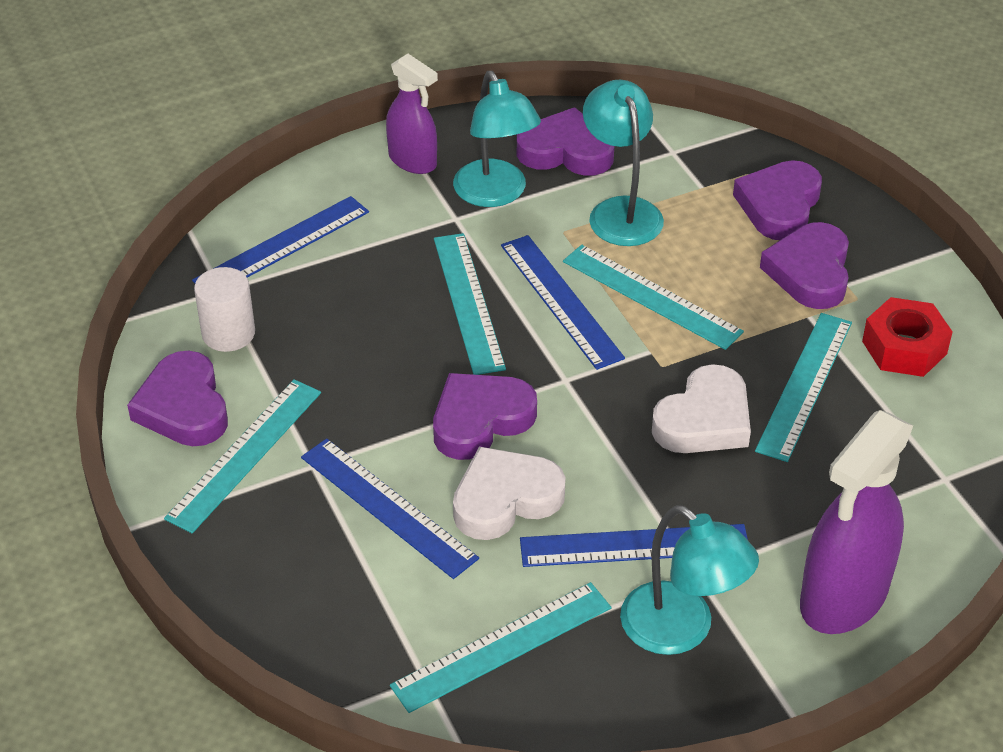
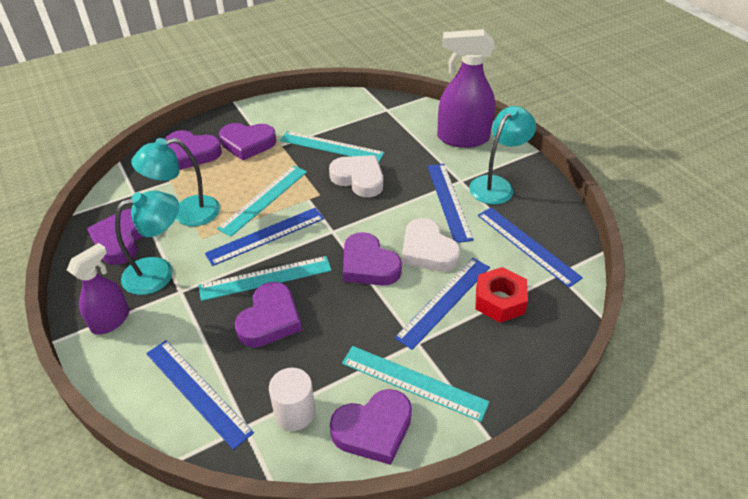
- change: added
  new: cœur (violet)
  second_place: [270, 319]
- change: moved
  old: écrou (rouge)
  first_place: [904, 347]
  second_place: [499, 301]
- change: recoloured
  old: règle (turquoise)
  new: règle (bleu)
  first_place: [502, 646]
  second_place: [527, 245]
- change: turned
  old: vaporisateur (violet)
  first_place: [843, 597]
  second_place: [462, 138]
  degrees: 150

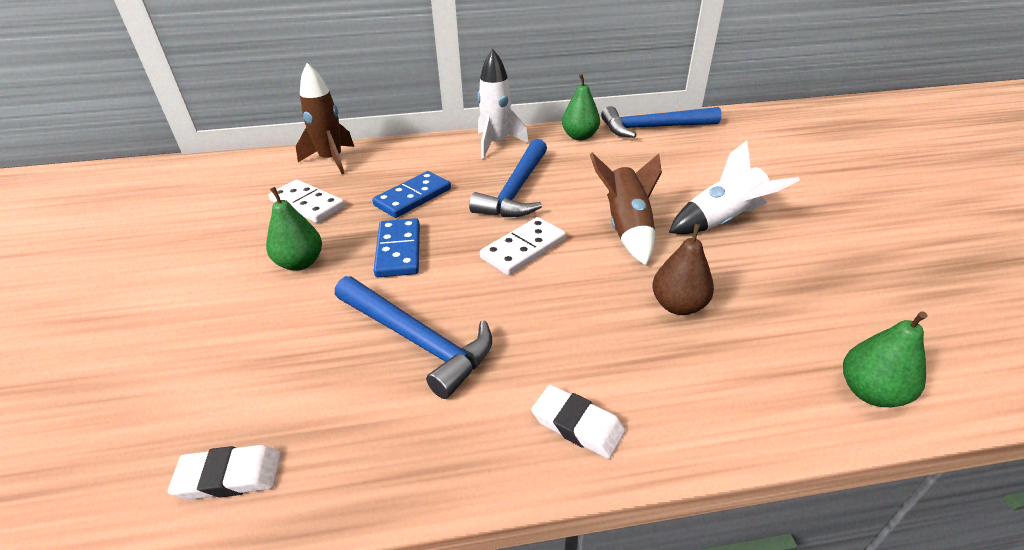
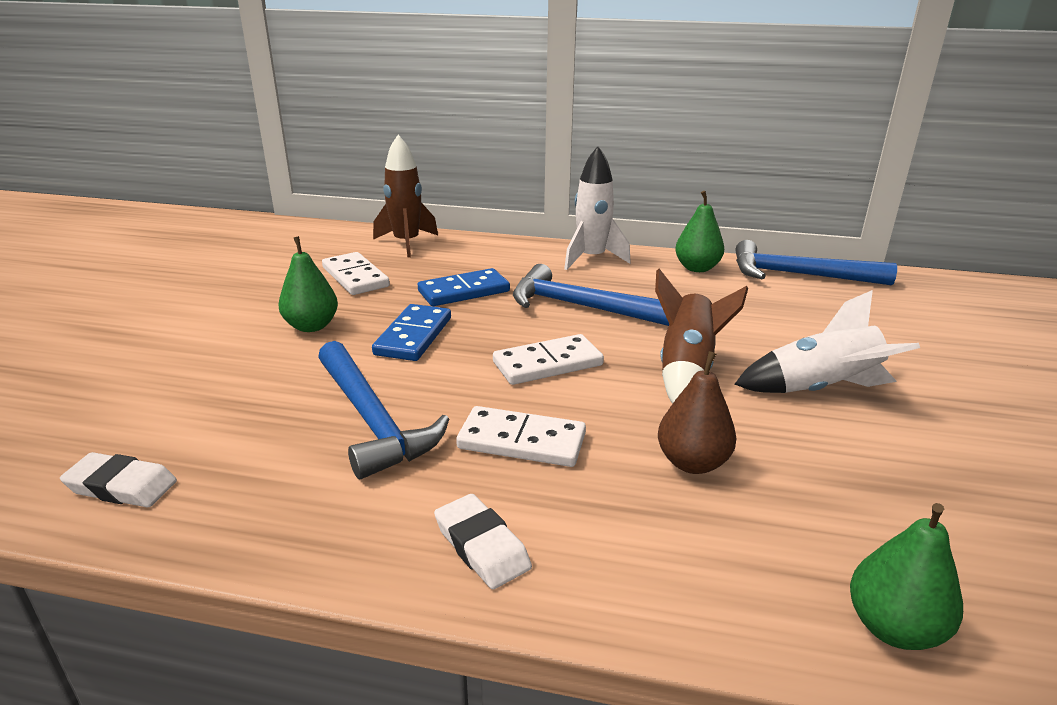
- change: added
  new: domino (blanc)
  second_place: [522, 441]
- change: turned
  old: marteau (bleu)
  first_place: [516, 190]
  second_place: [581, 306]
  degrees: 75

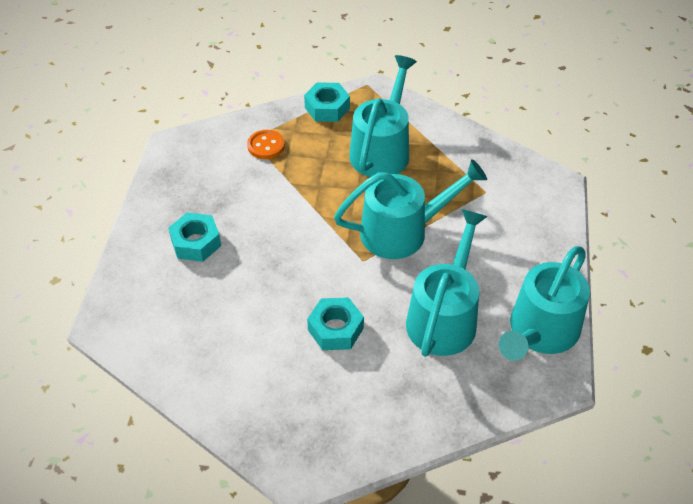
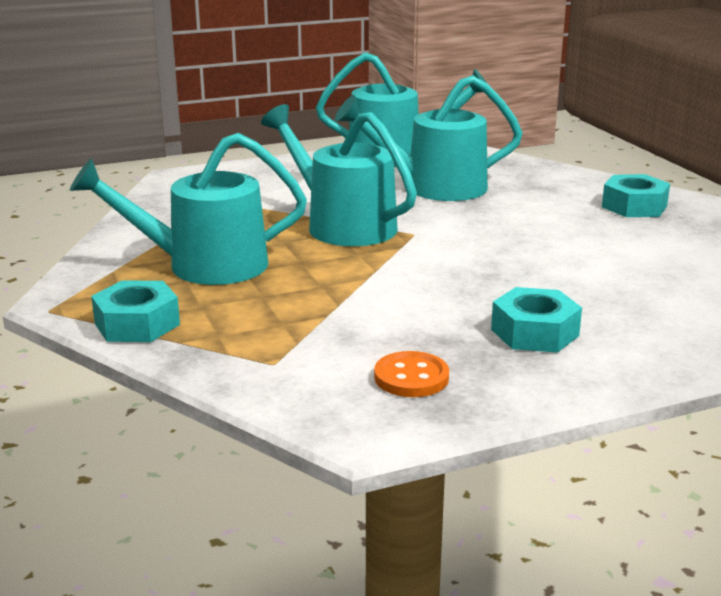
- change: moved
  old: bouton (orange)
  first_place: [266, 146]
  second_place: [411, 377]
- change: moved
  old: écrou (turquoise)
  first_place: [335, 329]
  second_place: [634, 206]

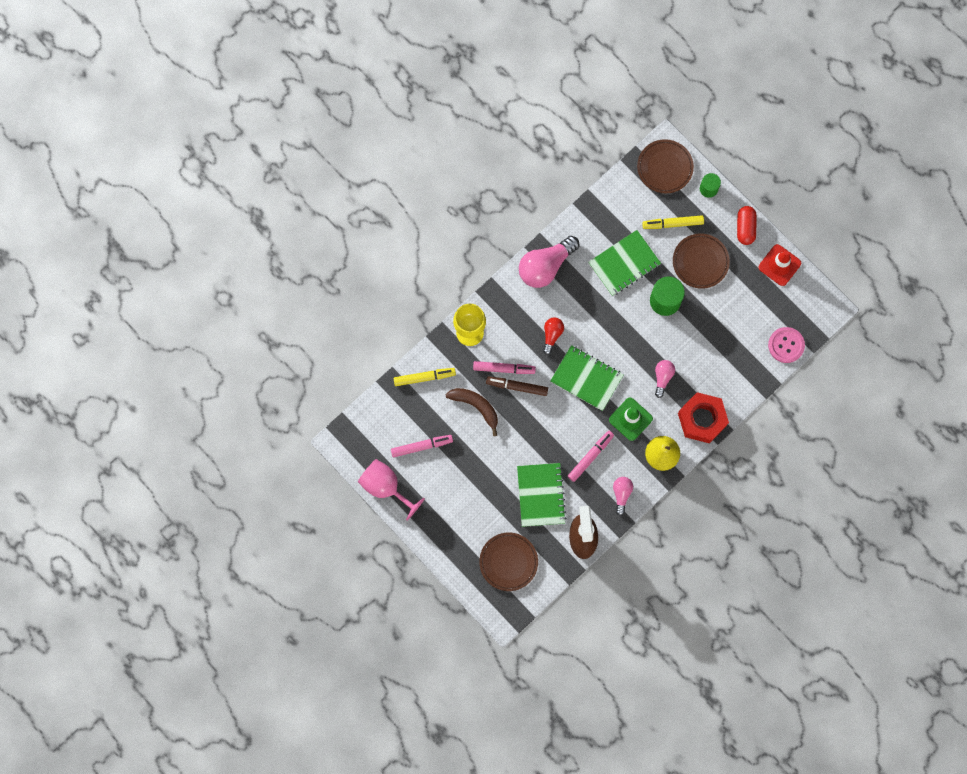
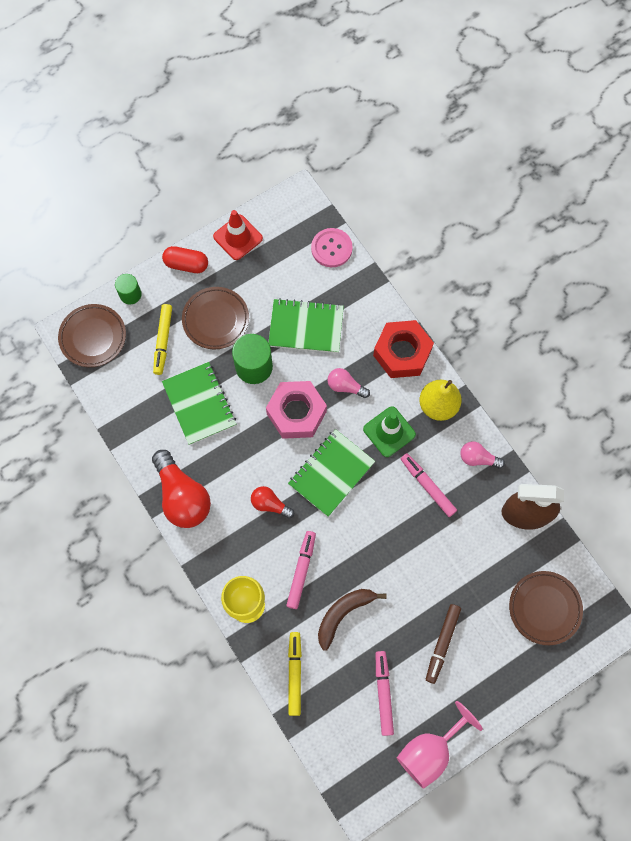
- change: added
  new: écrou (rose)
  second_place: [296, 413]
- change: moved
  old: feutre (marron)
  first_place: [517, 387]
  second_place: [442, 643]
- change: moved
  old: carnet (vert)
  first_place: [541, 495]
  second_place: [306, 327]
- change: recoloured
  old: ampoule (rose)
  new: ampoule (rouge)
  first_place: [546, 266]
  second_place: [182, 496]

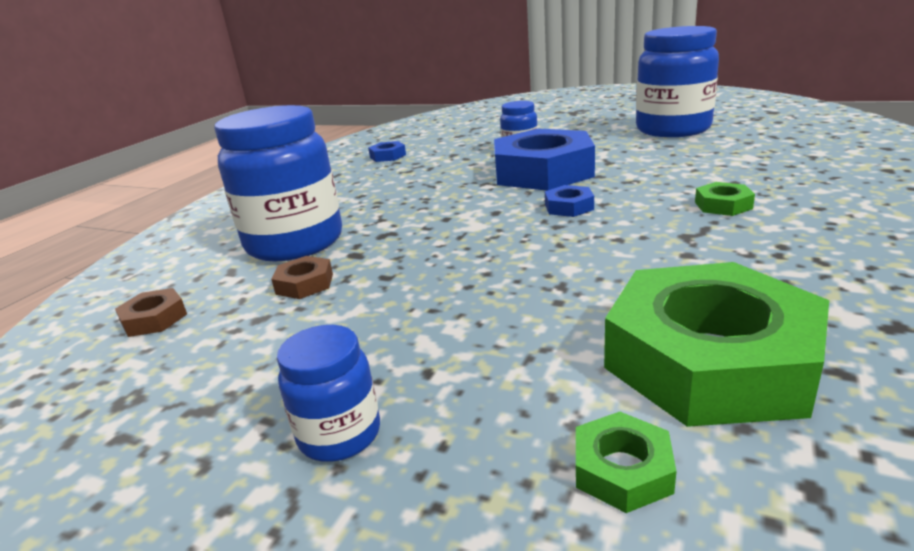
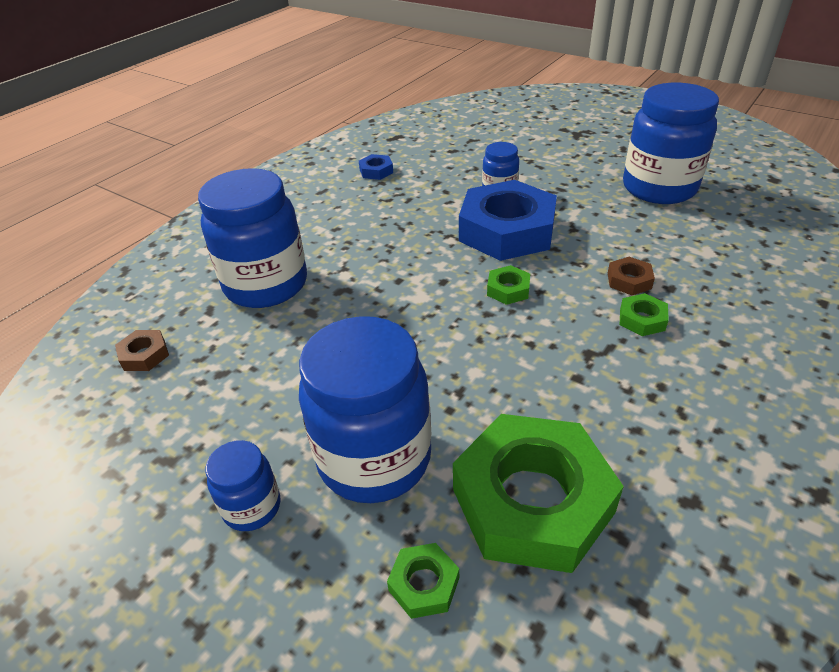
- change: added
  new: bocal (bleu)
  second_place: [374, 458]
- change: moved
  old: écrou (marron)
  first_place: [305, 284]
  second_place: [629, 280]
- change: recoloured
  old: écrou (bleu)
  new: écrou (vert)
  first_place: [569, 207]
  second_place: [508, 289]

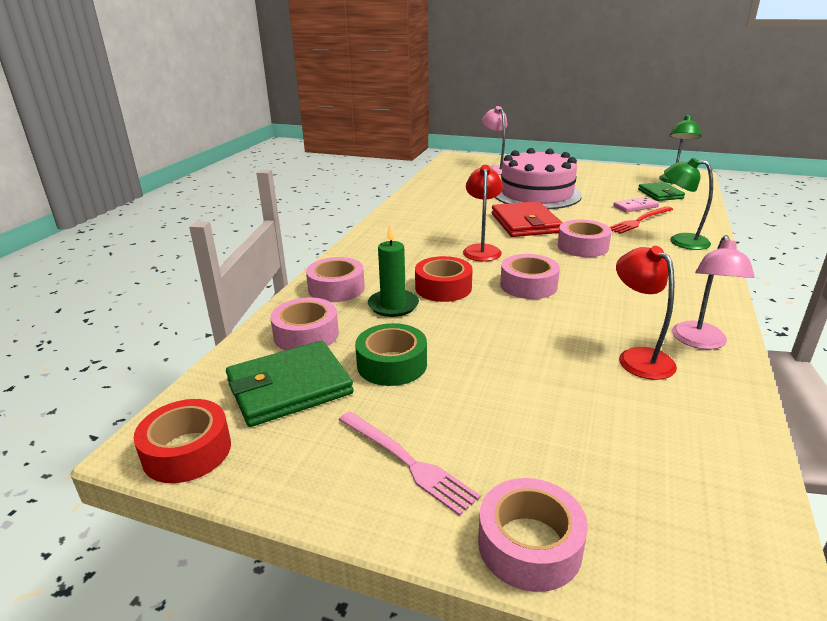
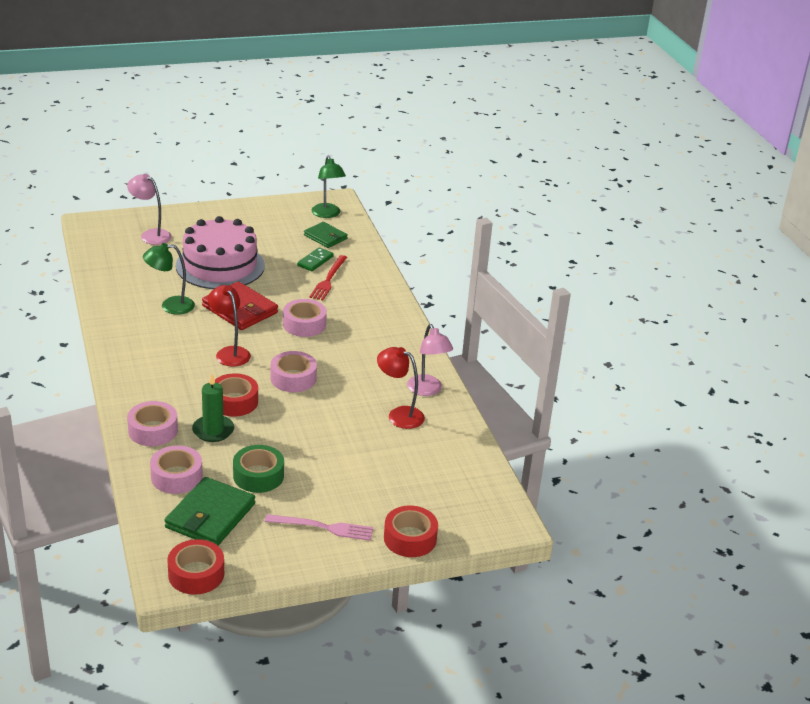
- change: moved
  old: lampe (vert)
  first_place: [680, 241]
  second_place: [170, 306]
- change: recoloured
  old: ruban adhésif (rose)
  new: ruban adhésif (rouge)
  first_place: [529, 545]
  second_place: [410, 538]
- change: recoloured
  old: domino (rose)
  new: domino (vert)
  first_place: [635, 207]
  second_place: [315, 261]

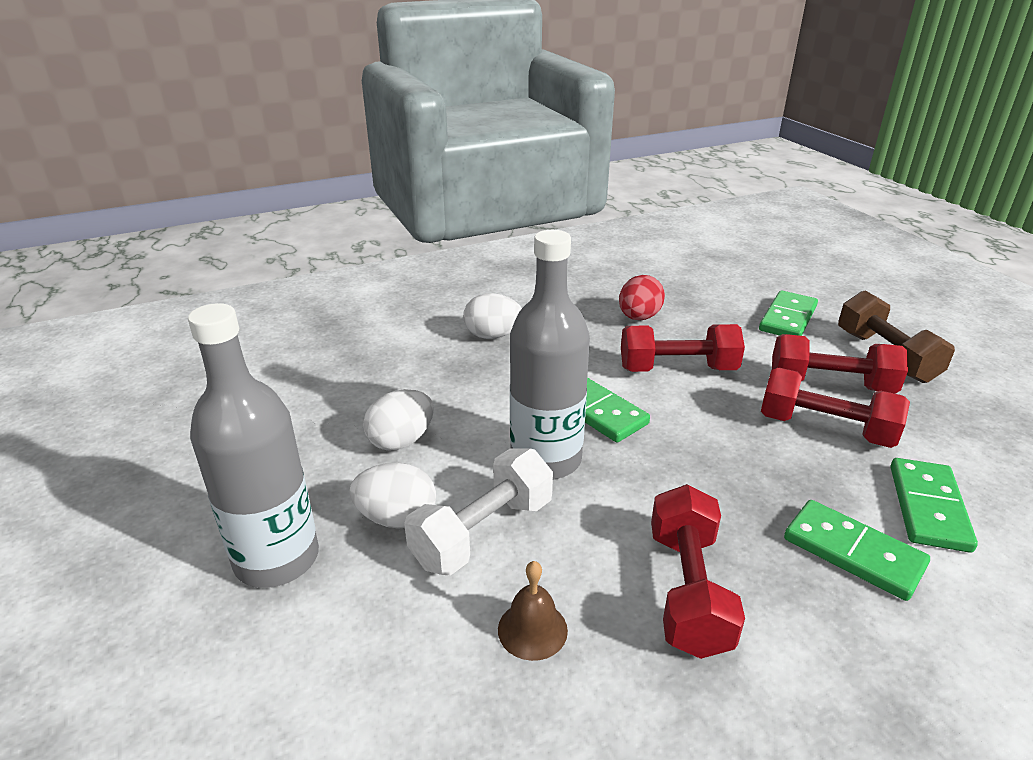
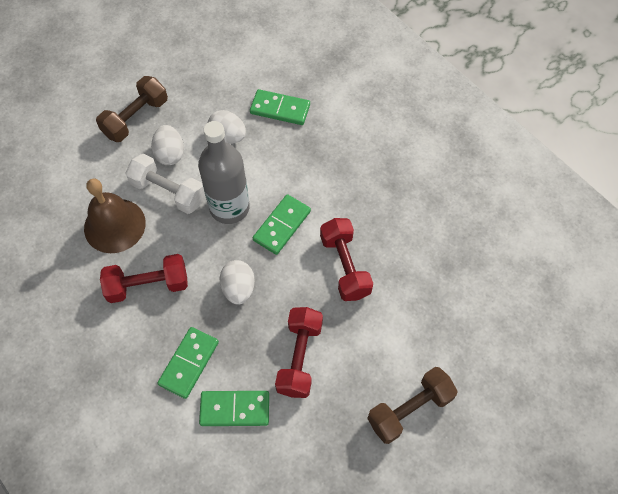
- change: removed
  old: œuf (rouge)
  first_place: [639, 317]
- change: removed
  old: haltère (rouge)
  first_place: [830, 385]
- change: moved
  old: œuf (blanc)
  first_place: [493, 336]
  second_place: [238, 288]
- change: moved
  old: domino (vert)
  first_place: [787, 318]
  second_place: [280, 109]
- change: replaced
  old: bouteille (gris)
  new: haltère (marron)
  first_place: [277, 559]
  second_place: [136, 118]
- change: resized
  old: cloche (marron)
  first_place: [532, 629]
  second_place: [114, 225]
  factor: 1.98

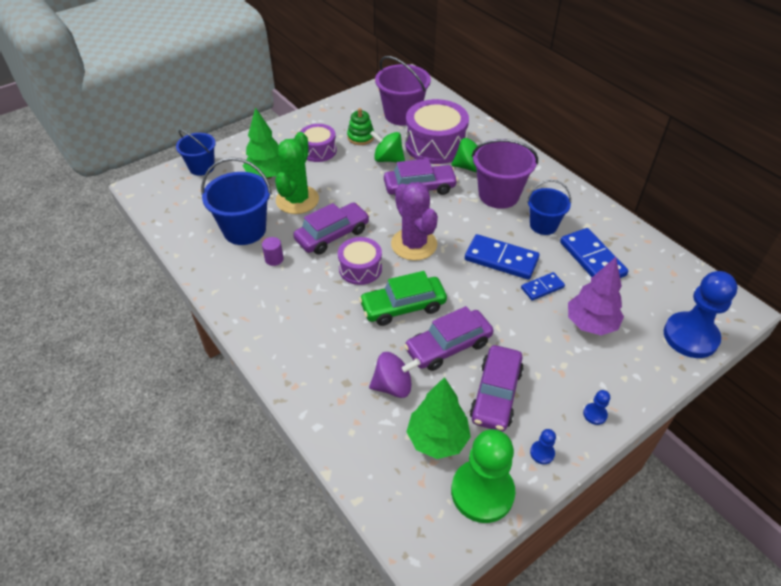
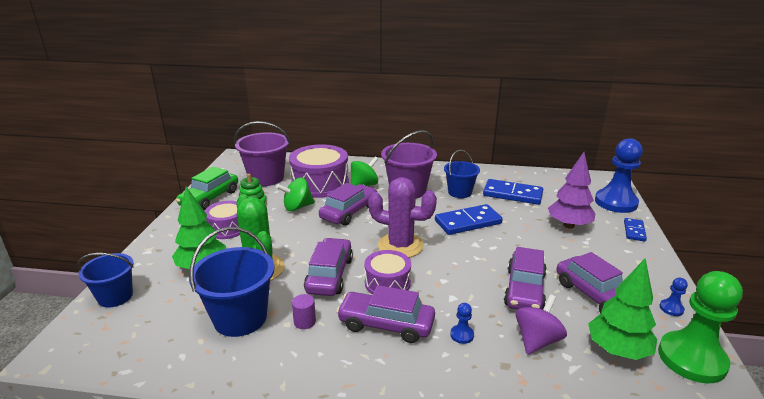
- change: added
  new: voiture (violet)
  second_place: [386, 324]
- change: moved
  old: voiture (vert)
  first_place: [403, 307]
  second_place: [210, 198]
- change: moved
  old: domino (bleu)
  first_place: [542, 288]
  second_place: [634, 231]
- change: moved
  old: pion (bleu)
  first_place: [595, 414]
  second_place: [462, 335]

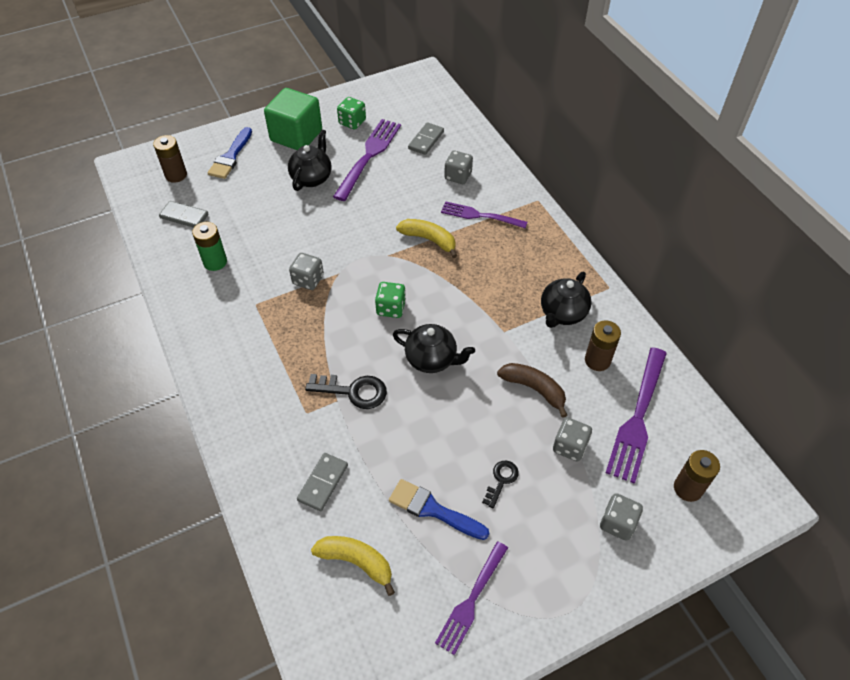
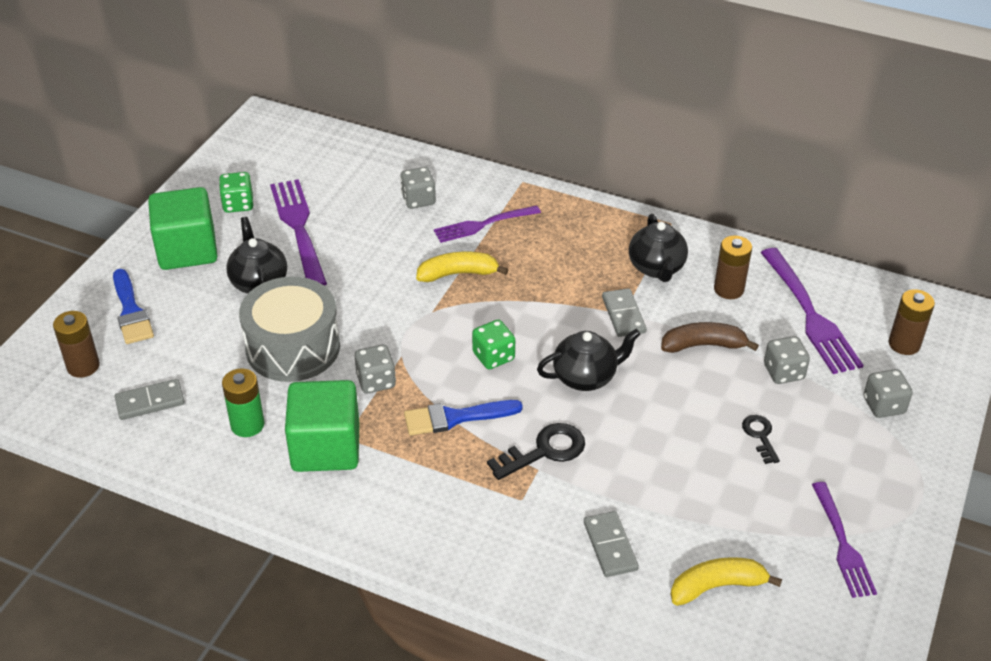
- change: added
  new: tambour (gris)
  second_place: [293, 347]
- change: added
  new: cube (vert)
  second_place: [326, 447]
- change: moved
  old: pinceau (bleu)
  first_place: [433, 509]
  second_place: [455, 418]
- change: moved
  old: domino (gris)
  first_place: [426, 140]
  second_place: [623, 315]

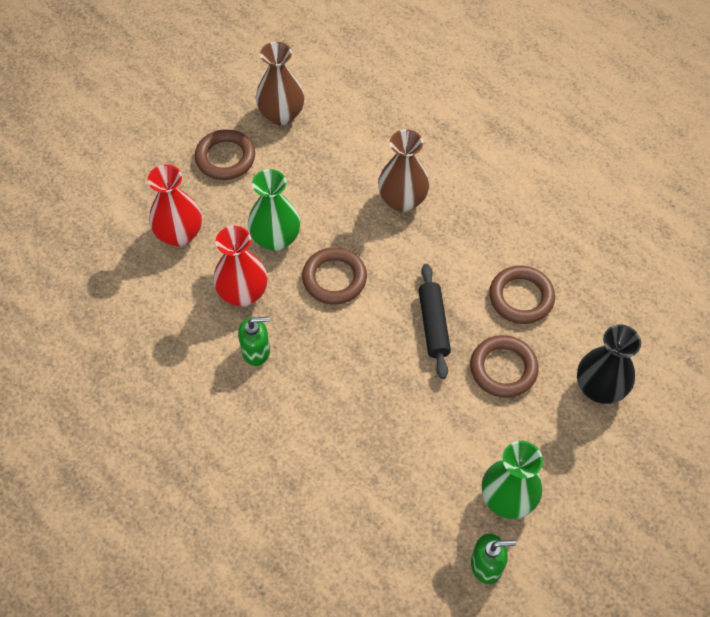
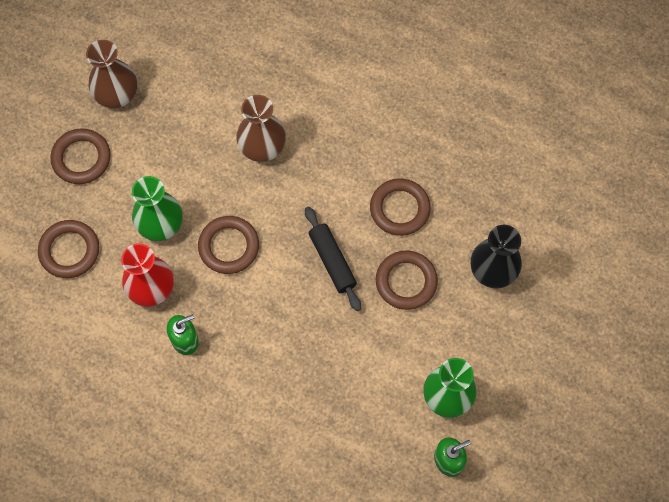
- change: replaced
  old: vase (rouge)
  new: anneau (marron)
  first_place: [179, 234]
  second_place: [69, 251]

